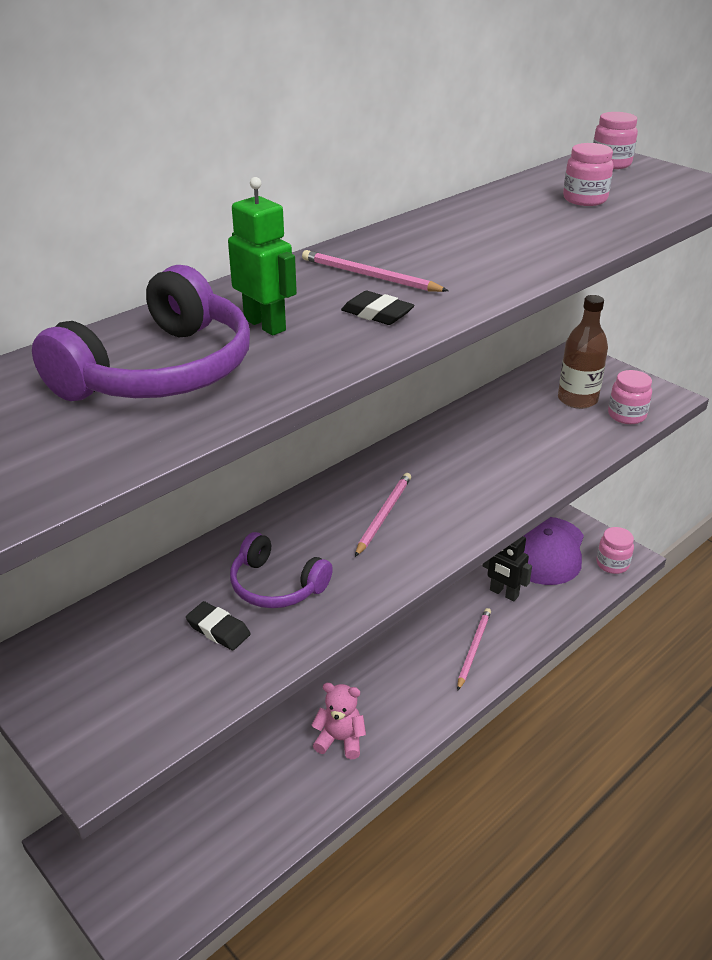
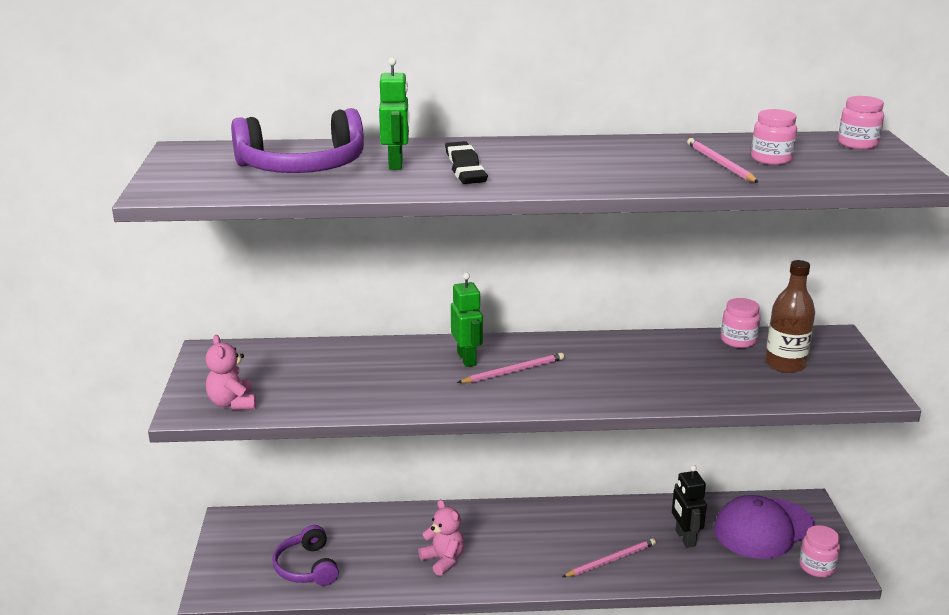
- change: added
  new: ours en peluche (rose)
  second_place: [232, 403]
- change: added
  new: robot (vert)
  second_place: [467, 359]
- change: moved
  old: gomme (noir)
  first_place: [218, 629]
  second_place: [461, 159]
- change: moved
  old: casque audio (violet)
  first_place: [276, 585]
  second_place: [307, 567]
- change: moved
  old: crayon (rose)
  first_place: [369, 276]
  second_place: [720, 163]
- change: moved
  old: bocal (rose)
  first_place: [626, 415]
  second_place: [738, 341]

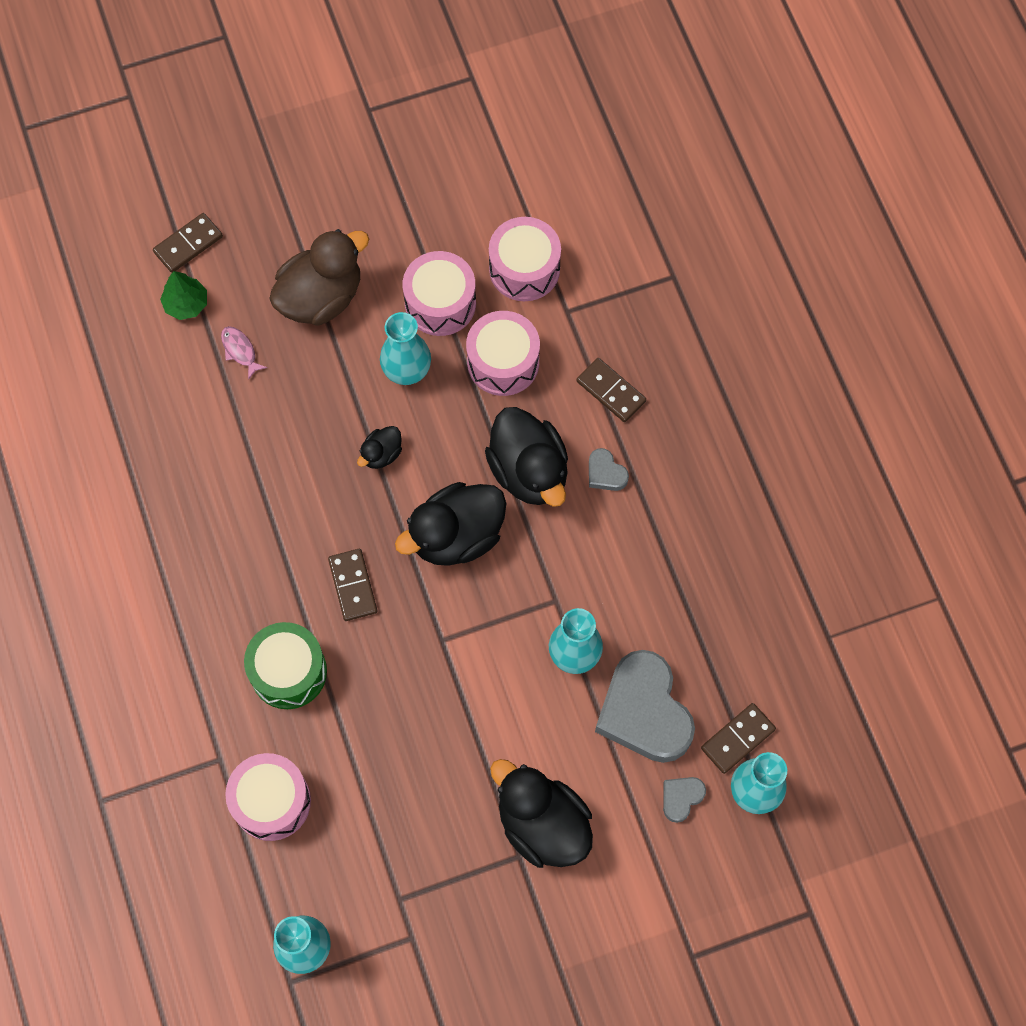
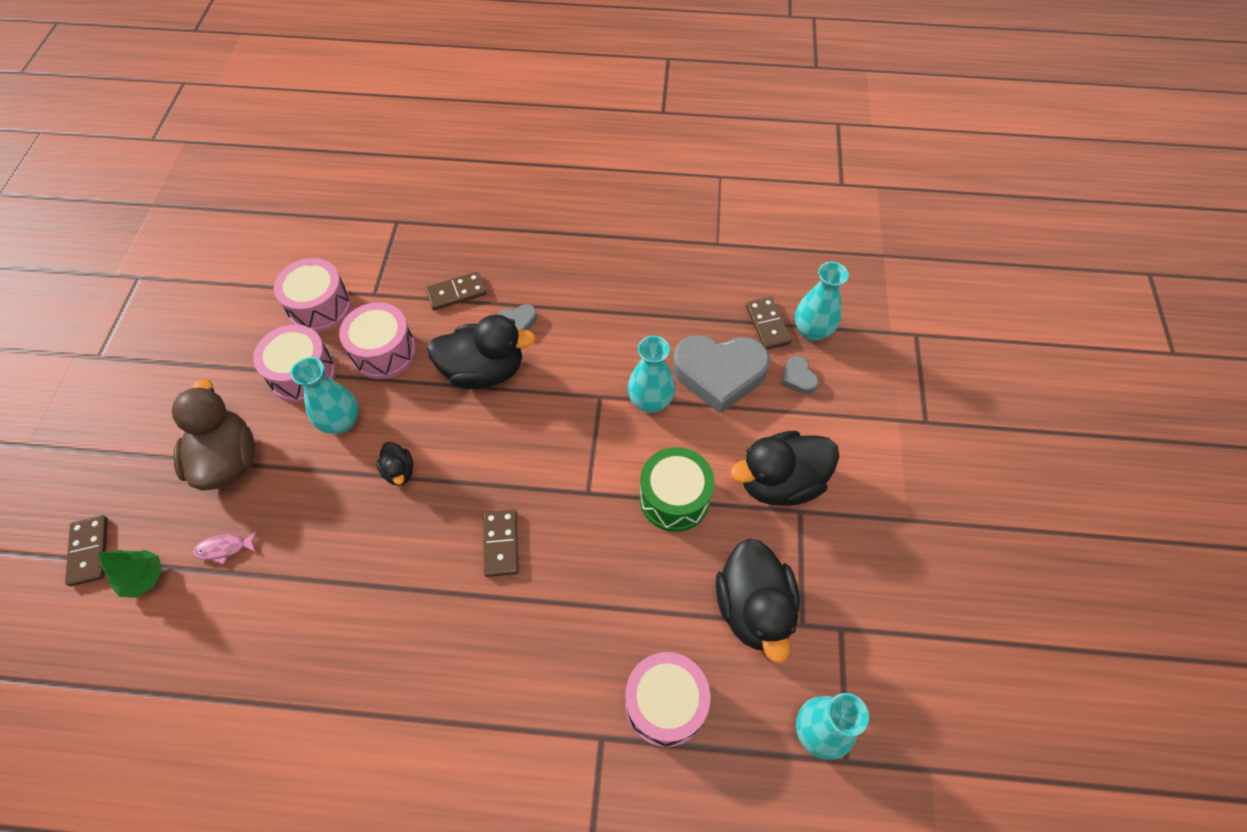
- change: moved
  old: tambour (vert)
  first_place: [288, 671]
  second_place: [674, 498]
- change: moved
  old: canard (noir)
  first_place: [456, 536]
  second_place: [753, 608]
- change: turned
  old: domino (marron)
  first_place: [353, 586]
  second_place: [501, 544]
  degrees: 75

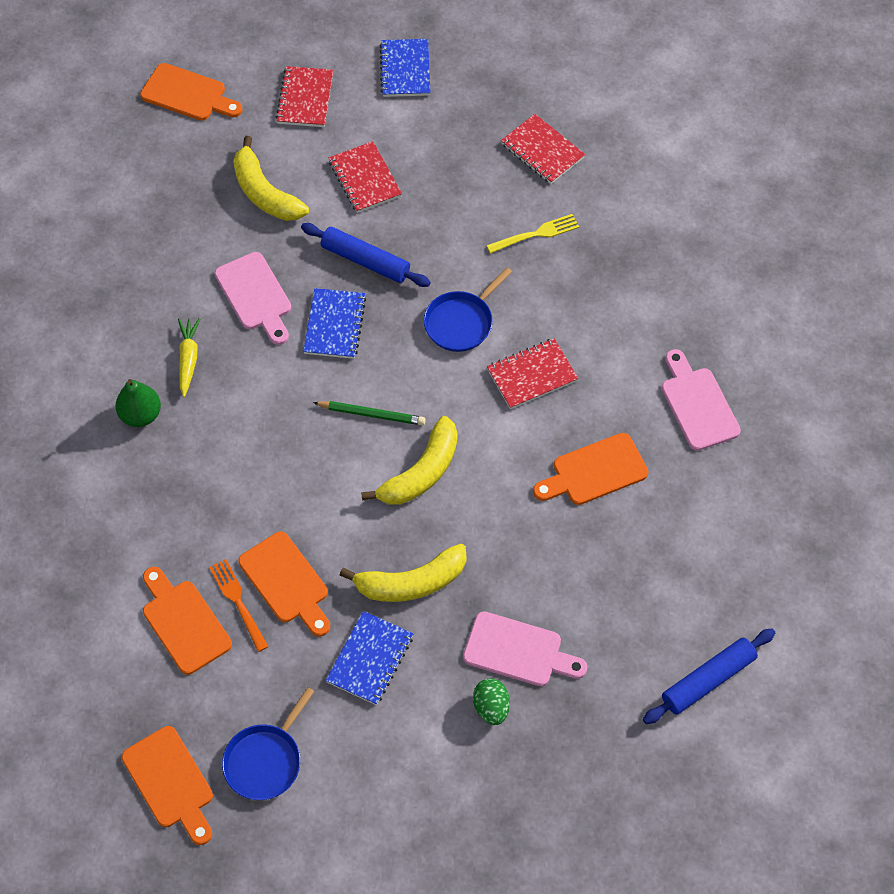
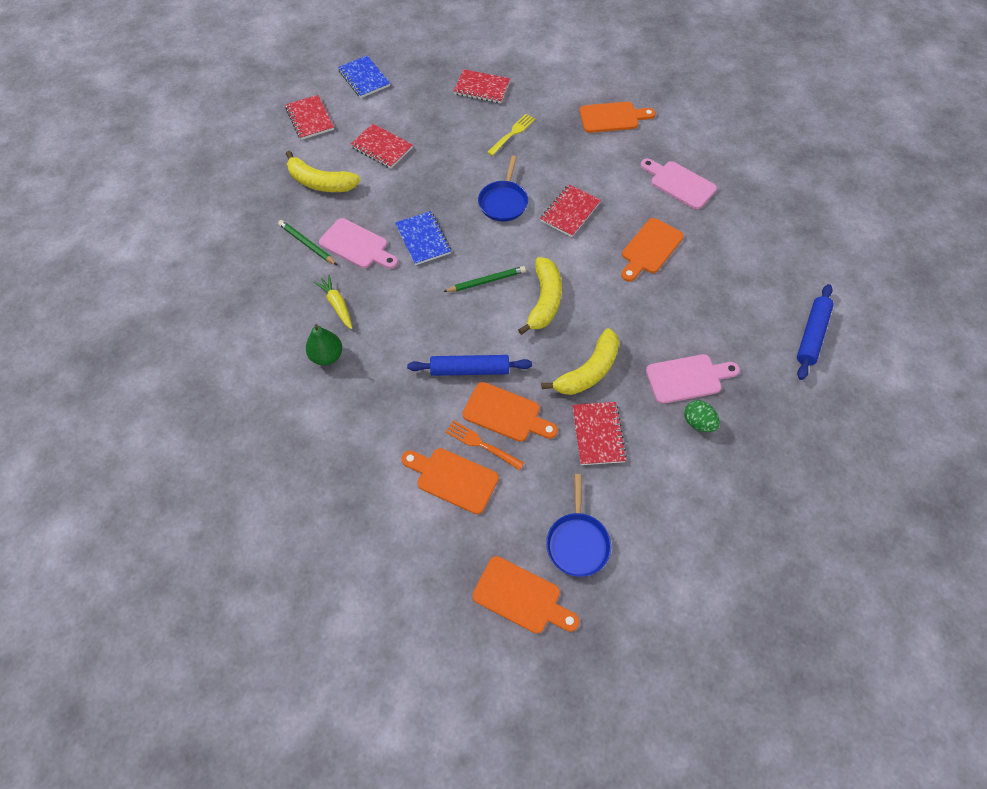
- change: added
  new: crayon (vert)
  second_place: [307, 244]
- change: moved
  old: planche à découper (orange)
  first_place: [188, 94]
  second_place: [612, 117]
- change: moved
  old: rouleau à pâtisserie (bleu)
  first_place: [365, 261]
  second_place: [469, 370]
- change: recoloured
  old: carnet (bleu)
  new: carnet (rouge)
  first_place: [370, 659]
  second_place: [598, 434]

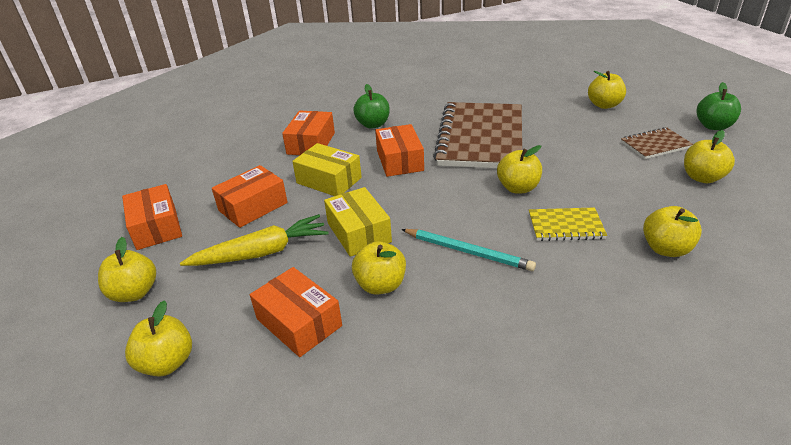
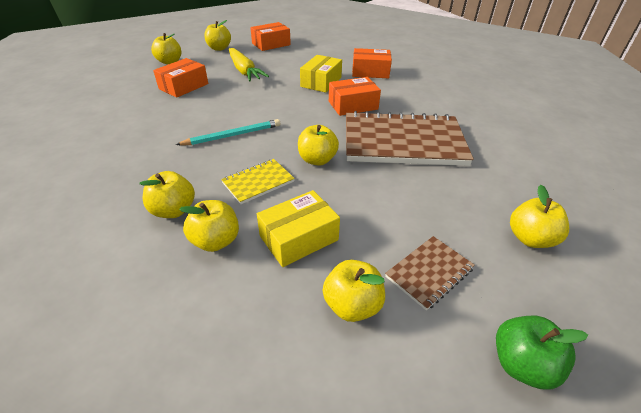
- change: removed
  old: boîte (orange)
  first_place: [253, 206]
- change: removed
  old: pomme (vert)
  first_place: [373, 124]
- change: moved
  old: boîte (jaune)
  first_place: [359, 232]
  second_place: [299, 238]
- change: moved
  old: pomme (jaune)
  first_place: [380, 285]
  second_place: [173, 210]
- change: turned
  old: crayon (turquoise)
  first_place: [468, 251]
  second_place: [232, 135]
  degrees: -135
- change: turned
  old: carnet (jaune)
  first_place: [565, 226]
  second_place: [258, 182]
  degrees: 60
- change: turned
  old: carnet (marron)
  first_place: [655, 145]
  second_place: [429, 273]
  degrees: 75

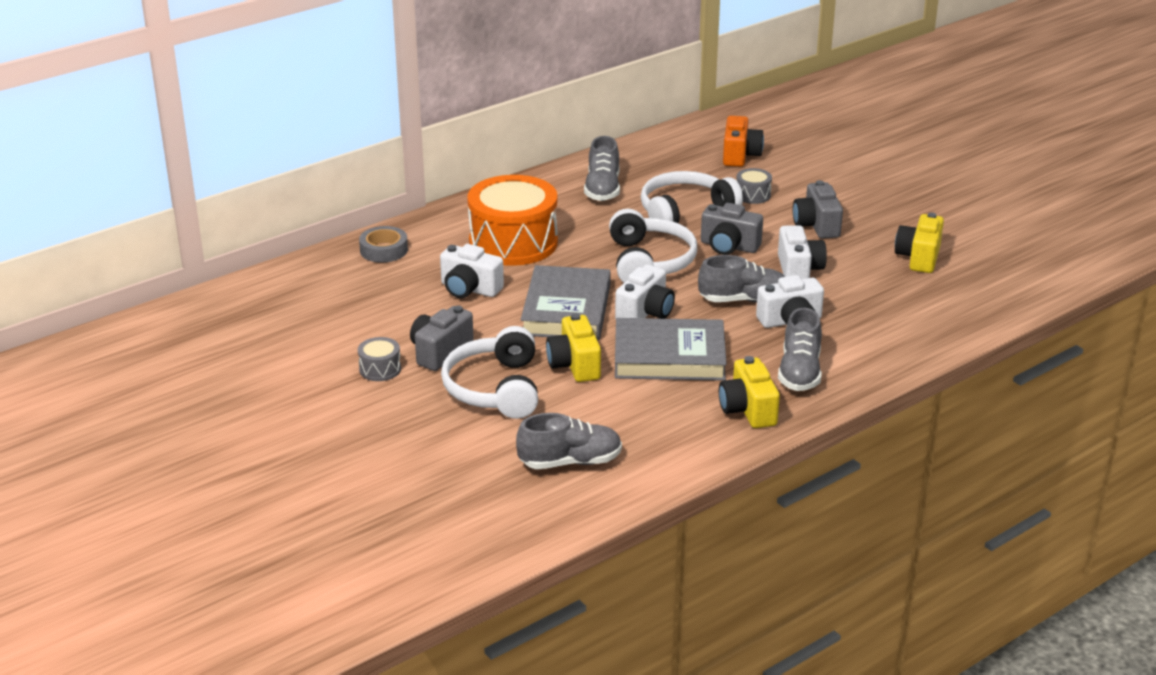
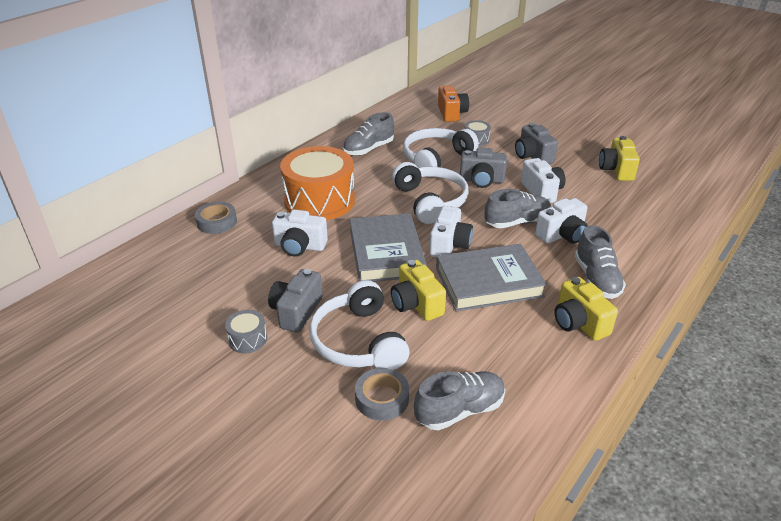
- change: added
  new: ruban adhésif (gris)
  second_place: [382, 399]
- change: turned
  old: chaussure (gris)
  first_place: [602, 189]
  second_place: [368, 149]
  degrees: 60

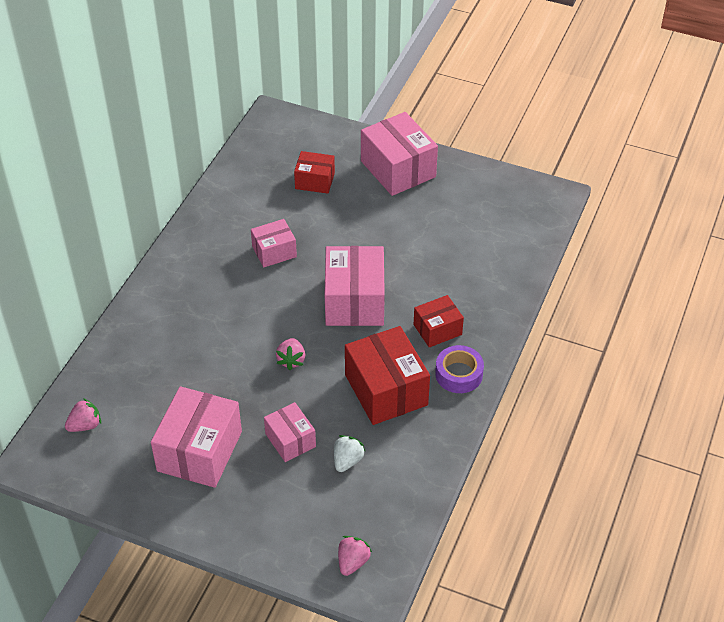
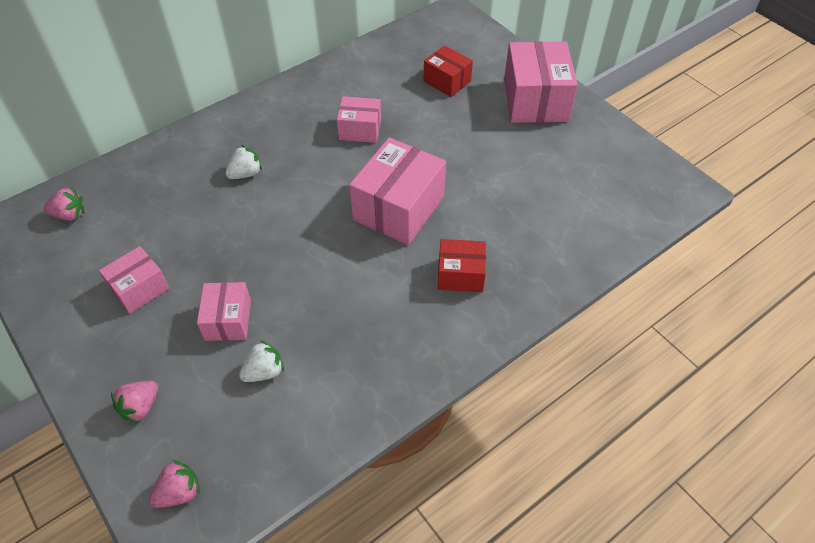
- change: removed
  old: boîte (rouge)
  first_place: [386, 390]
- change: removed
  old: ruban adhésif (violet)
  first_place: [459, 374]
- change: added
  new: fraise (blanc)
  second_place: [245, 174]
- change: moved
  old: fraise (rose)
  first_place: [291, 360]
  second_place: [140, 407]
- change: resized
  old: boîte (rose)
  first_place: [199, 451]
  second_place: [139, 288]
  factor: 0.57

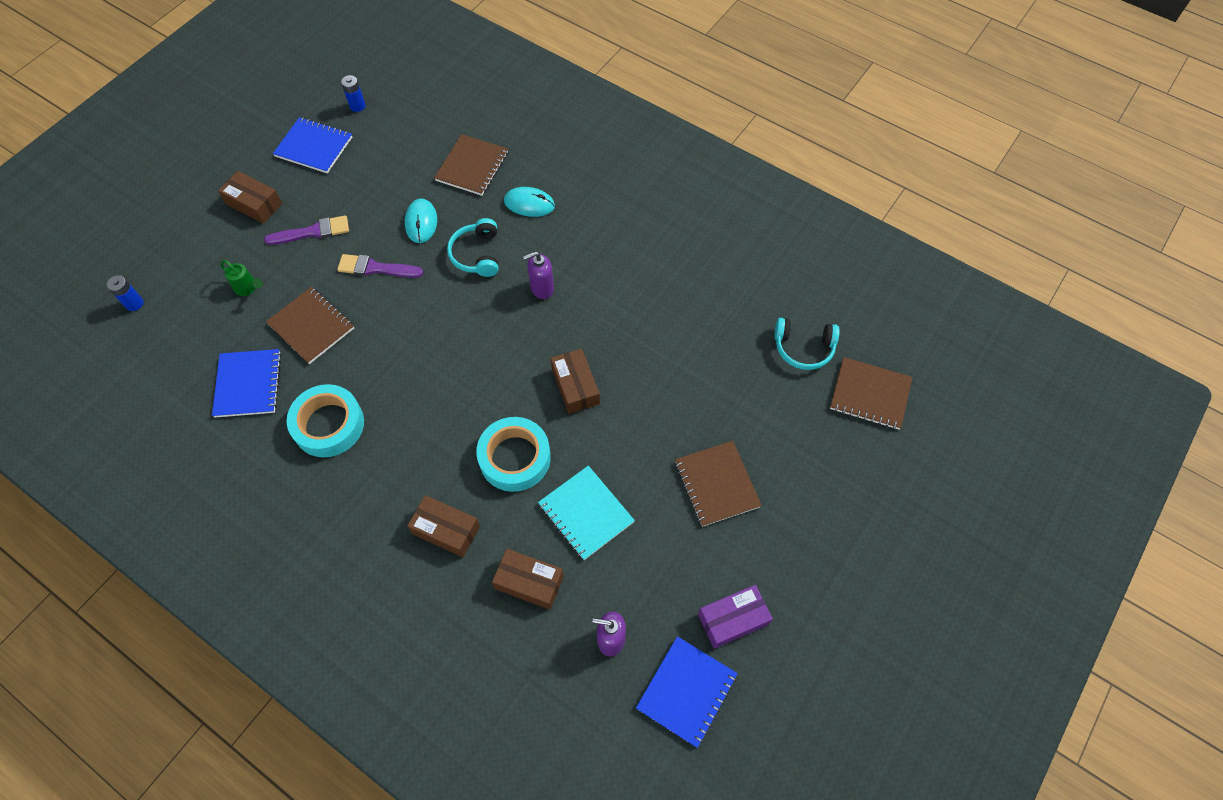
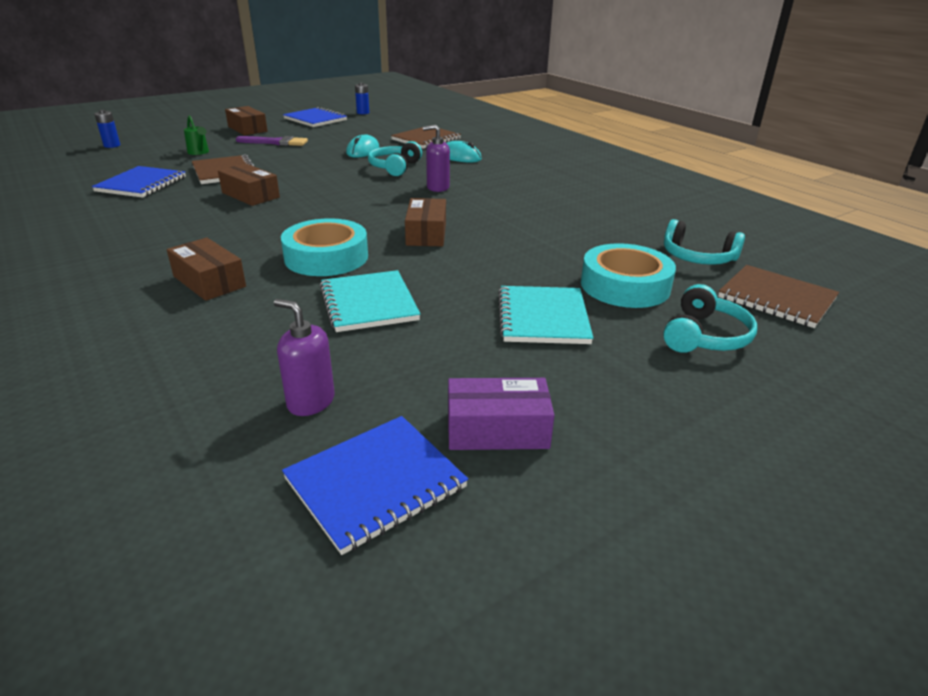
- change: removed
  old: pinceau (violet)
  first_place: [376, 268]
- change: added
  new: casque audio (turquoise)
  second_place: [704, 336]
- change: moved
  old: ruban adhésif (turquoise)
  first_place: [328, 425]
  second_place: [625, 286]
- change: moved
  old: boîte (marron)
  first_place: [529, 582]
  second_place: [250, 195]
- change: recoloured
  old: carnet (marron)
  new: carnet (turquoise)
  first_place: [717, 484]
  second_place: [543, 317]

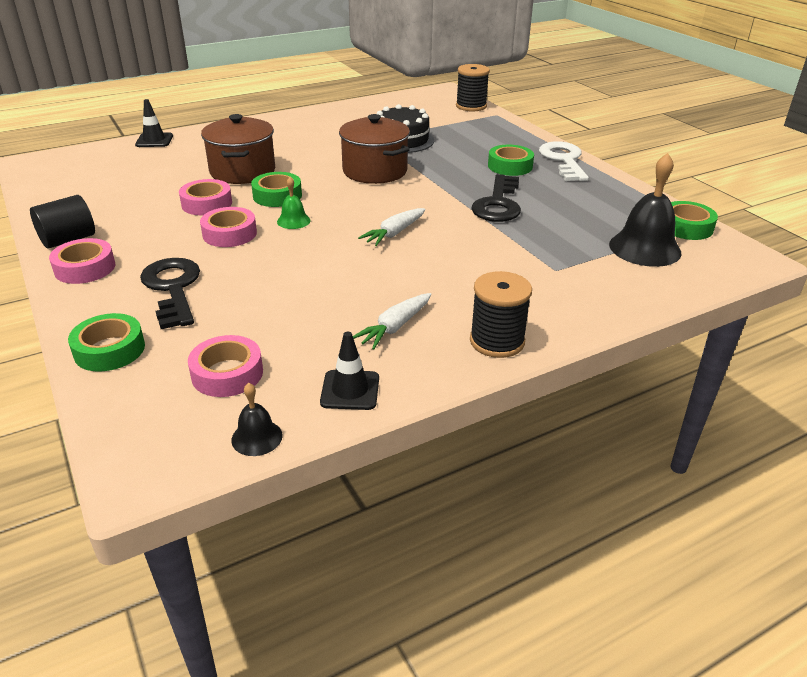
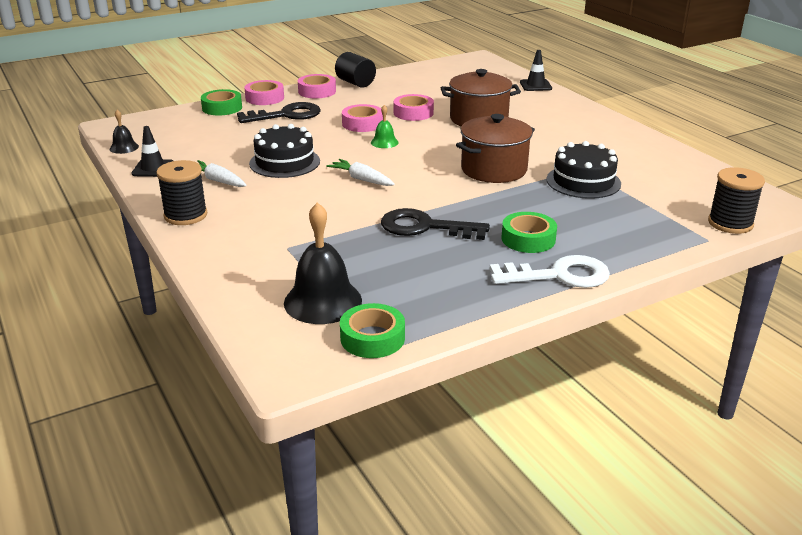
- change: removed
  old: ruban adhésif (vert)
  first_place: [277, 196]
- change: added
  new: gâteau (noir)
  second_place: [284, 162]
- change: moved
  old: ruban adhésif (rose)
  first_place: [227, 373]
  second_place: [265, 98]

